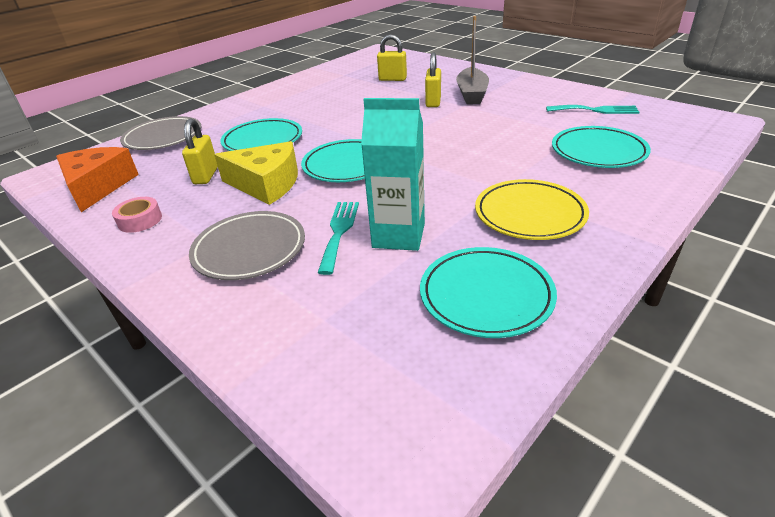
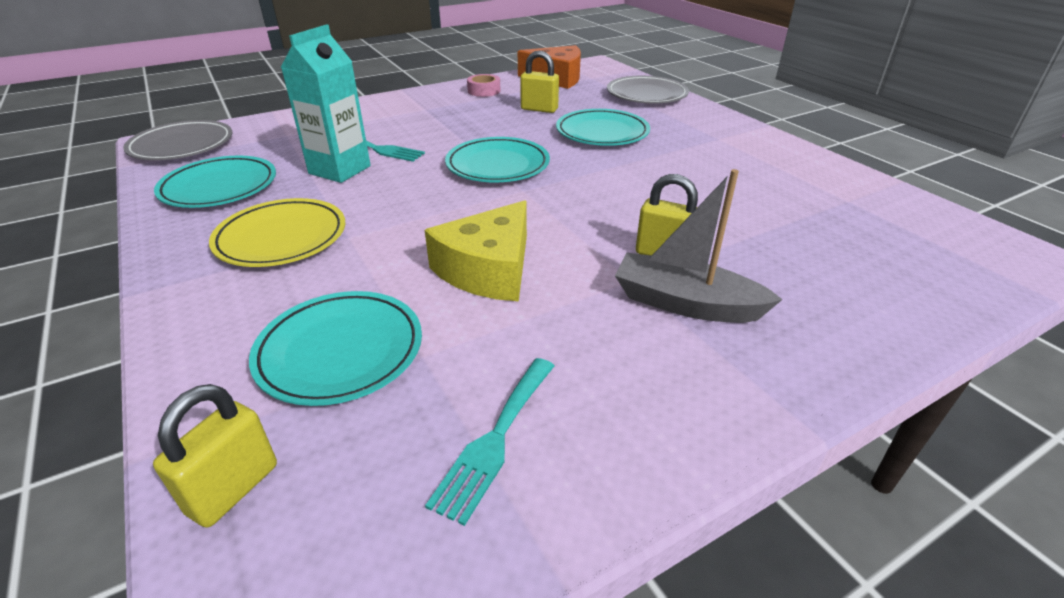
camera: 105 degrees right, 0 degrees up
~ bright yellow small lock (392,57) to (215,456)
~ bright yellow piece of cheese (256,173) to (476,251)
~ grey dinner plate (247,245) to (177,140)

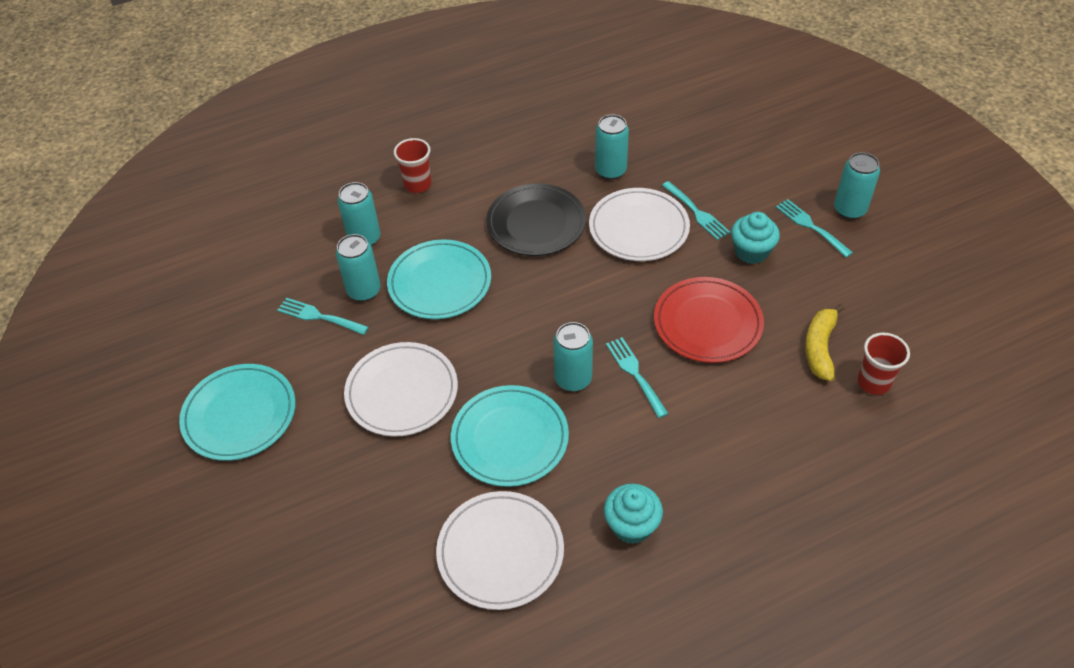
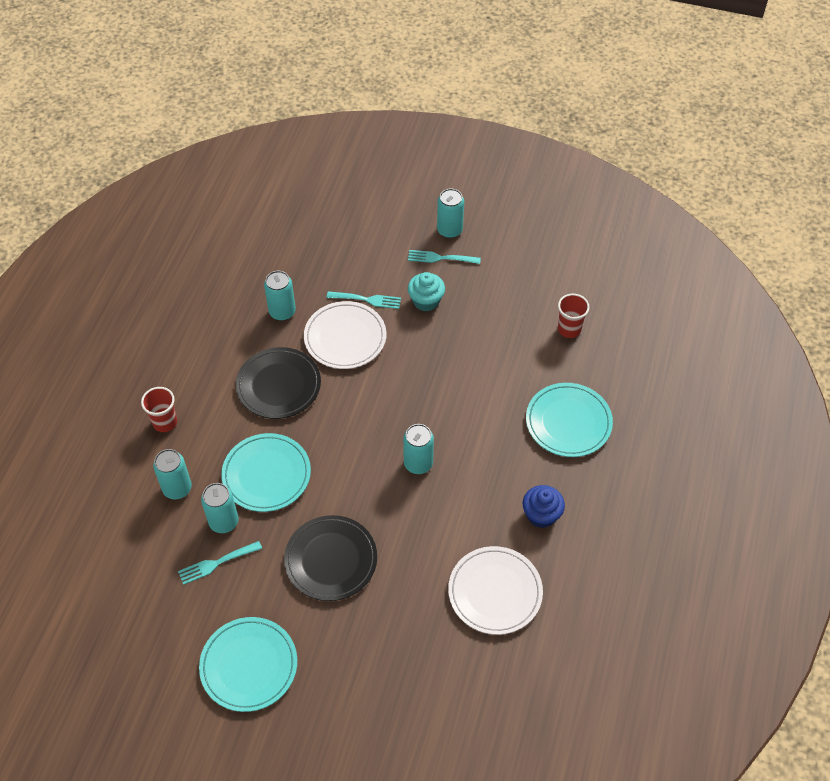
camera: 50 degrees left, 5 degrees up
- crimson dinner plate (709,320)
- bright yellow banana (825,342)
- turquoise fork (637,378)
~ pure white dinner plate (401,389) to black dinner plate (330,558)
~ turquoise dinner plate (510,436) to (569,420)
~ turquoise muffin (633,514) to royal blue muffin (543,506)

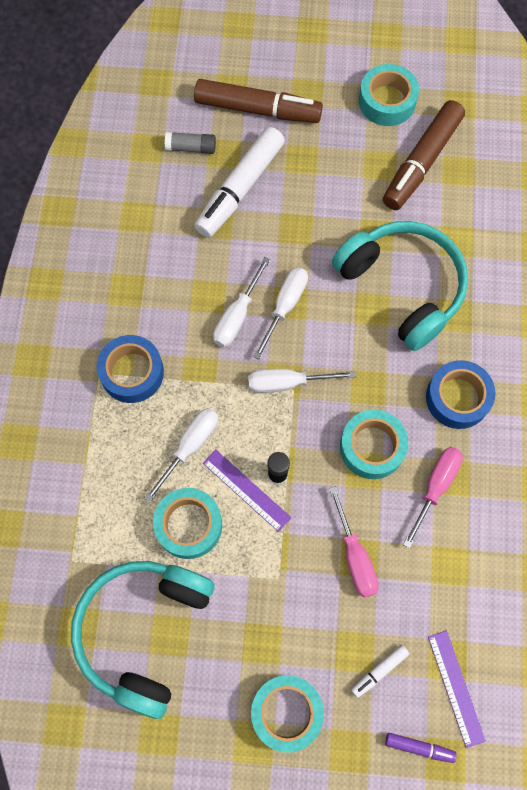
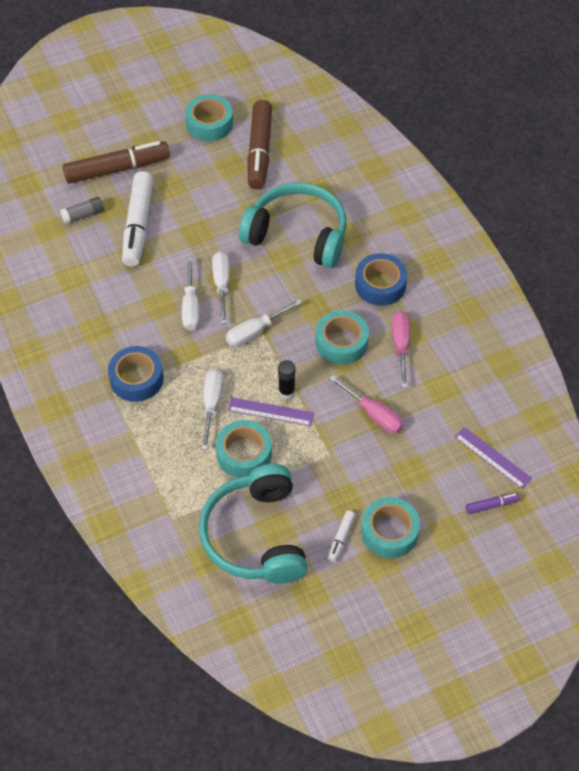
camera: 30 degrees left, 15 degrees down
~ pure white marker (380,671) to (341,536)

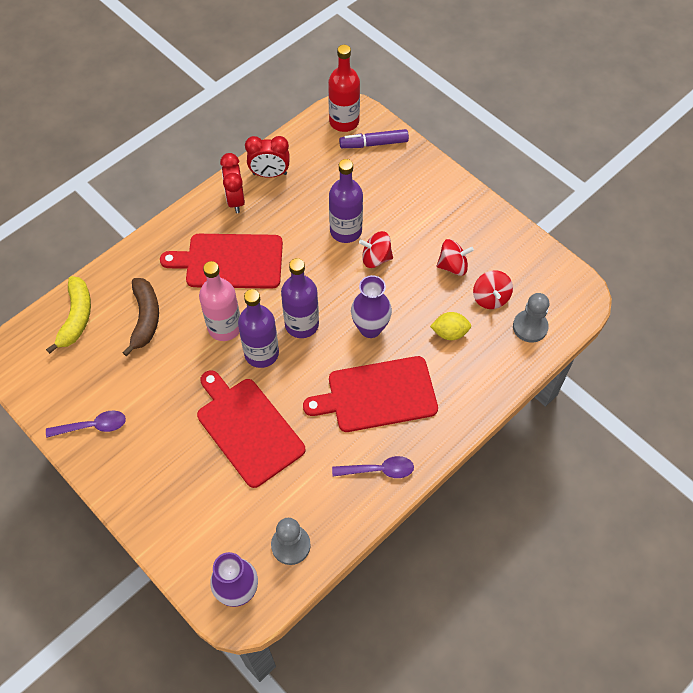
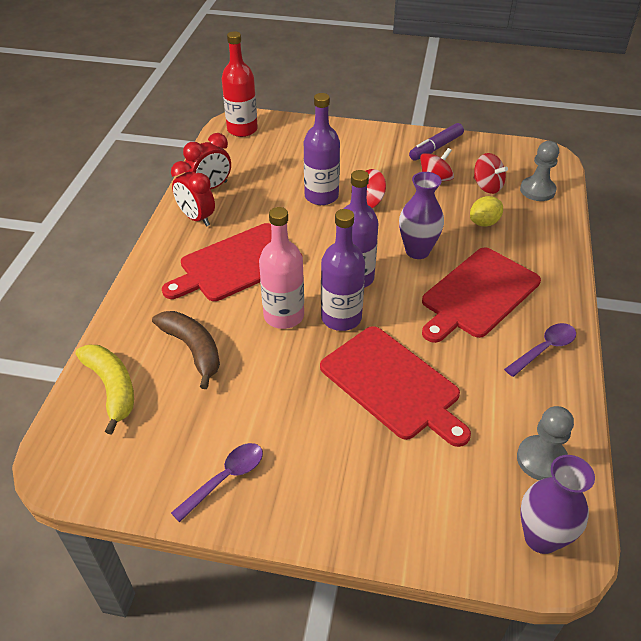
camera: 35 degrees left, 15 degrees down
~ violet marker (374,138) to (436,142)
~ crimson chopping board (251,429) = (395,386) 150 degrees counterclockwise

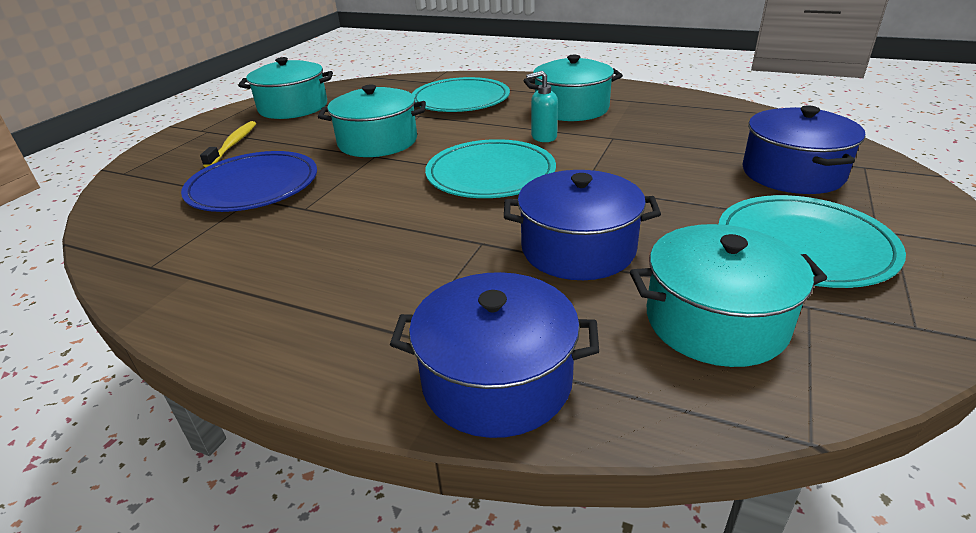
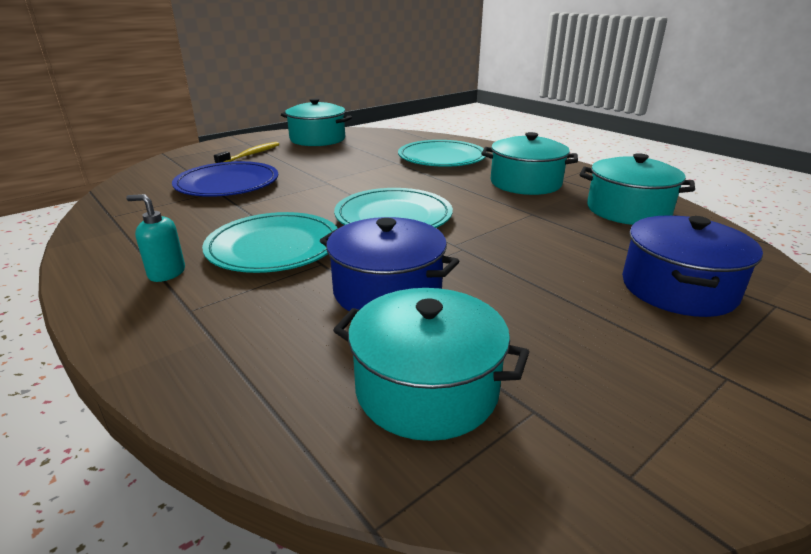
camera: 25 degrees right, 5 degrees down
~ turquoise soap pump (542,106) to (155,238)
~ turquoise cooking pot (372,121) to (637,189)
~ turquoise dinner plate (812,241) to (269,242)
- royal blue cooking pot (494,355)

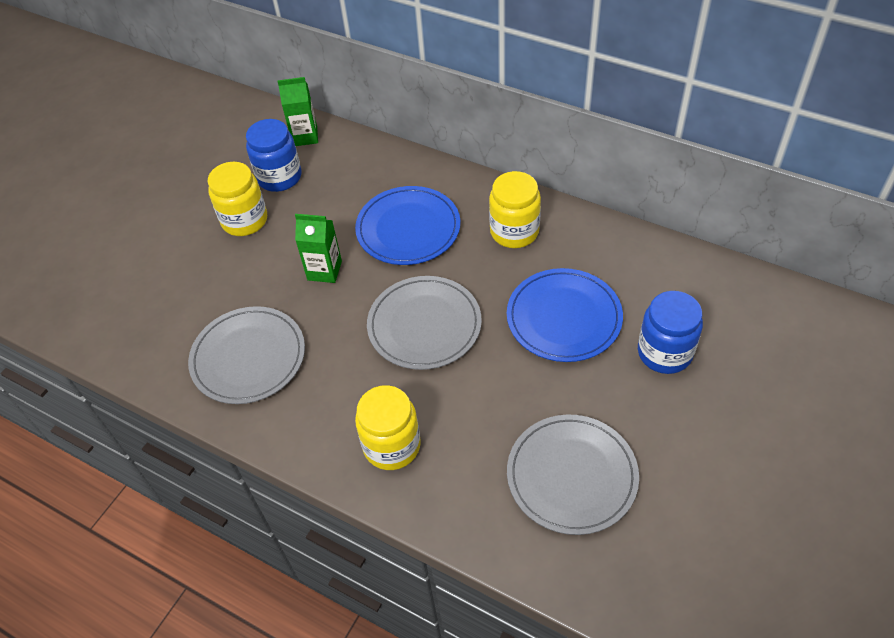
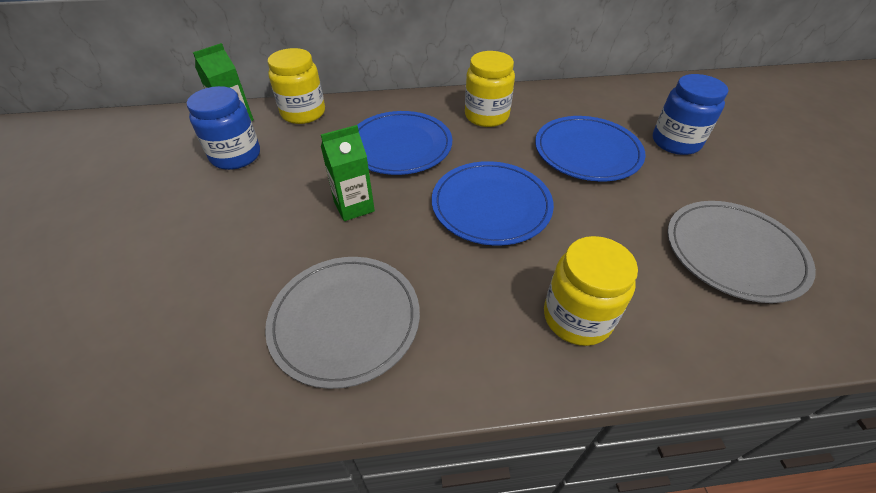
camera: 40 degrees left, 5 degrees down
~ bright yellow preserve jar (237,199) to (296,86)
~ grey dinner plate (424,323) to royal blue dinner plate (493,203)

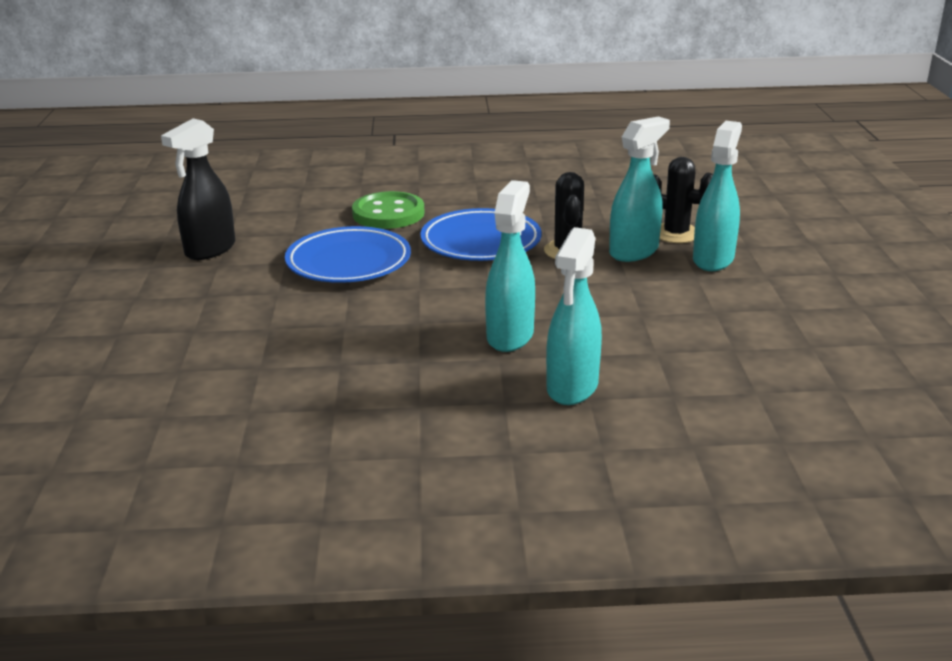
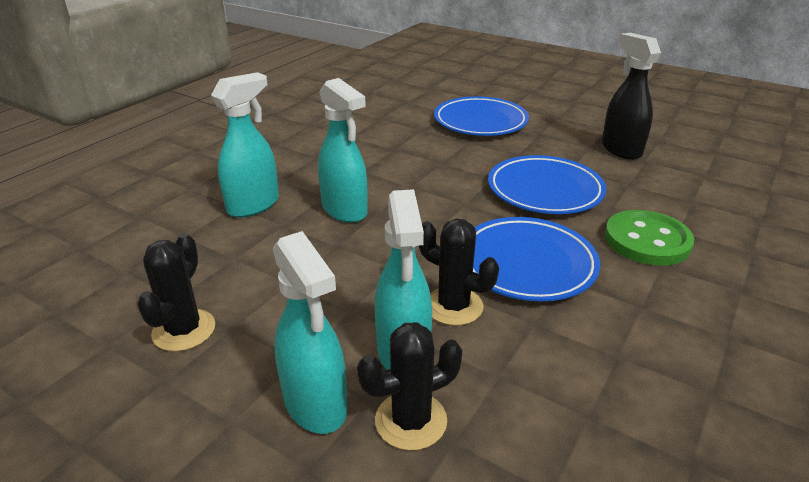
camera: 125 degrees right, 5 degrees up
~ turquoise spray bottle (574,316) = (245,145) 75 degrees clockwise
+ royal blue dinner plate (481,116)
+ black cactus (176,292)

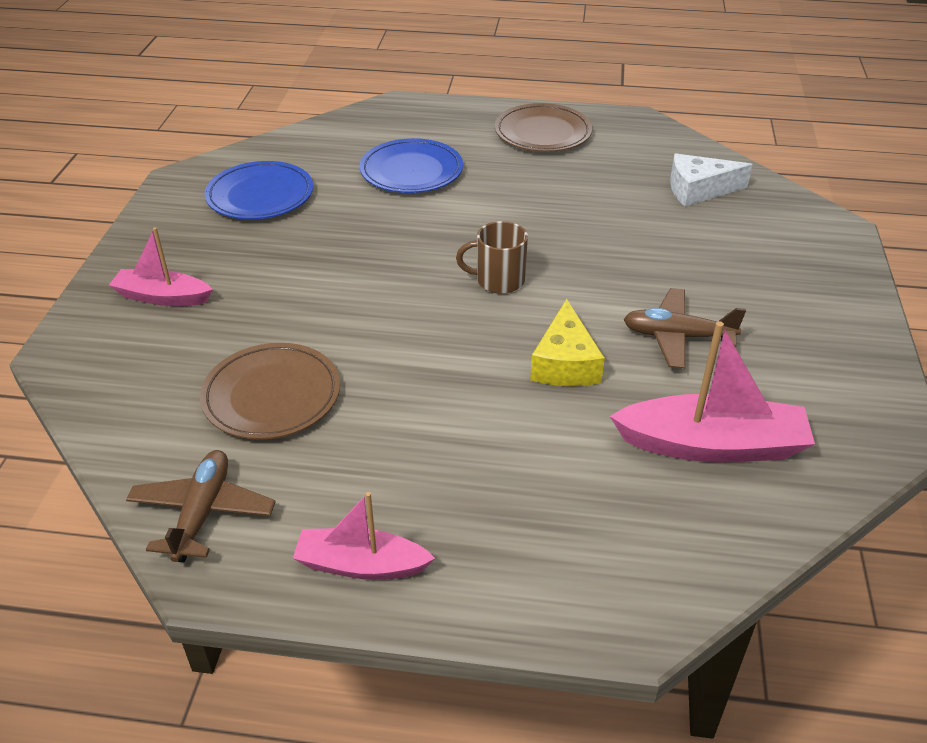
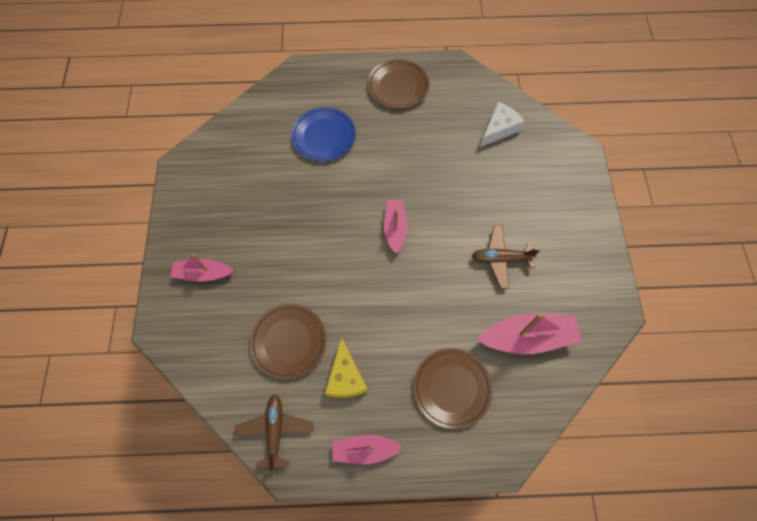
camera: 10 degrees left, 25 degrees up
~ pure white piece of cheese (711,179) = (502,124) 150 degrees clockwise
- royal blue dinner plate (259,190)
~ russet mug (492,257) to rosy sailboat (395,227)
~ bright yellow piece of cheese (567,342) to (346,367)
+ russet dinner plate (453,388)

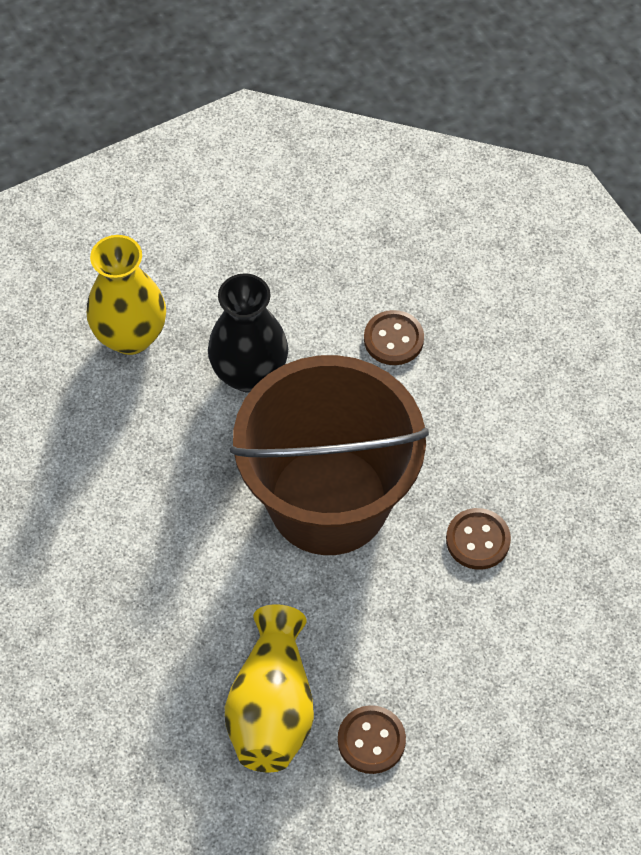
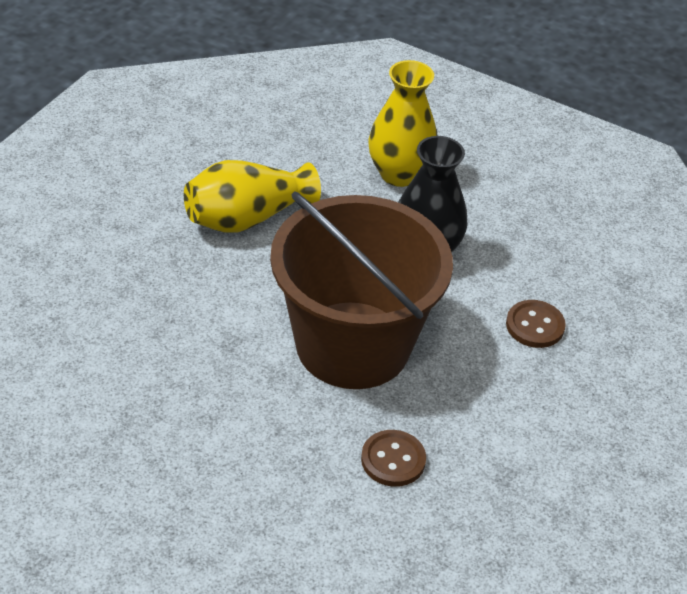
camera: 55 degrees right, 15 degrees down
~ bright yellow flower vase (269,688) to (252,196)
- russet sewing button (372,739)

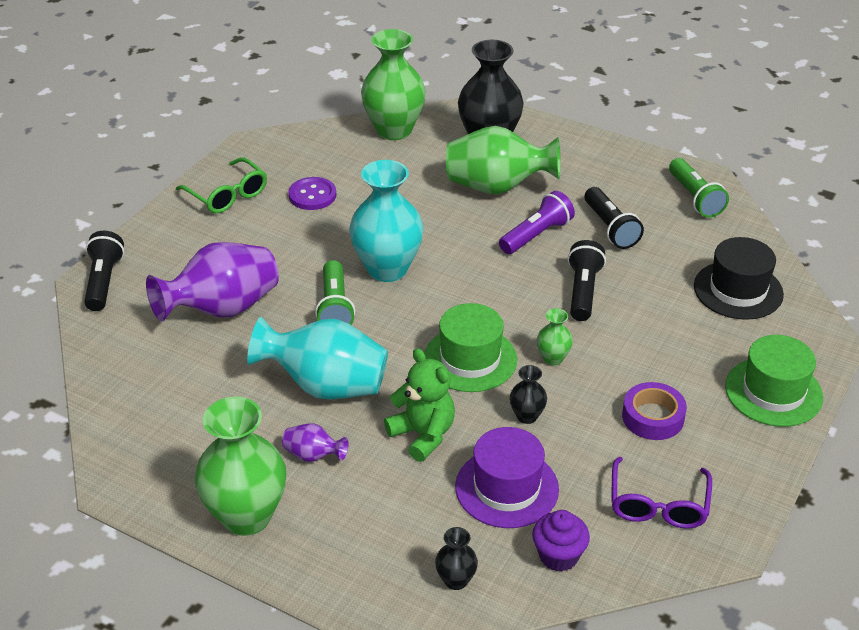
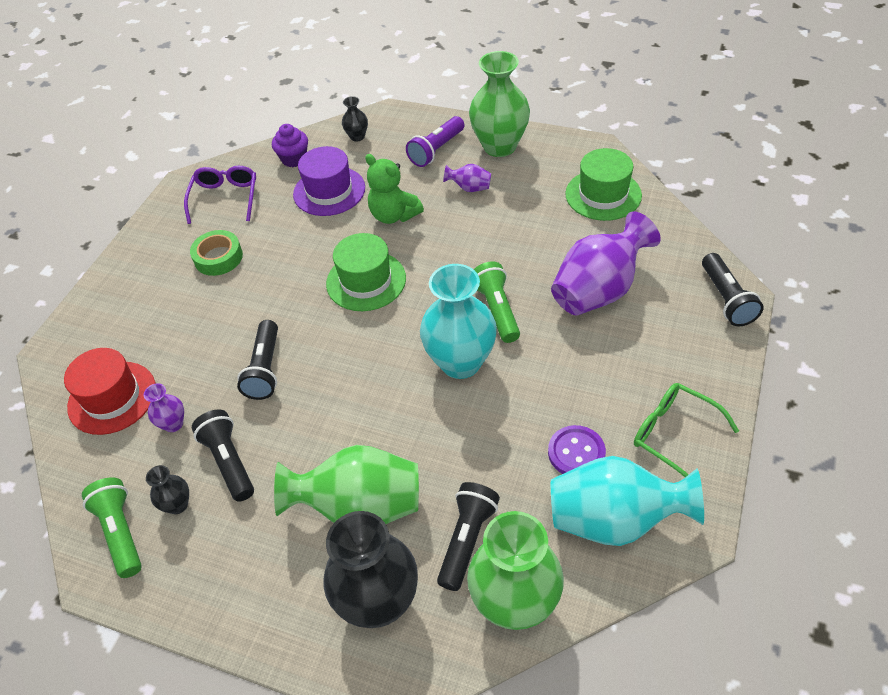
camera: 175 degrees right, 10 degrees up
~ violet torch (537,222) to (435,141)
~ black tall hat (739,278) to crimson tall hat (110,391)
- green flower vase (555,336)
~ turquoise flower vase (317,358) to (627,501)
~ green tall hat (774,381) to (603,184)
~ black flower vase (528,394) to (167,489)
~ violet roll of tape (654,411) to green roll of tape (216,253)
+ violet flower vase (164,407)
+ black torch (468,536)

